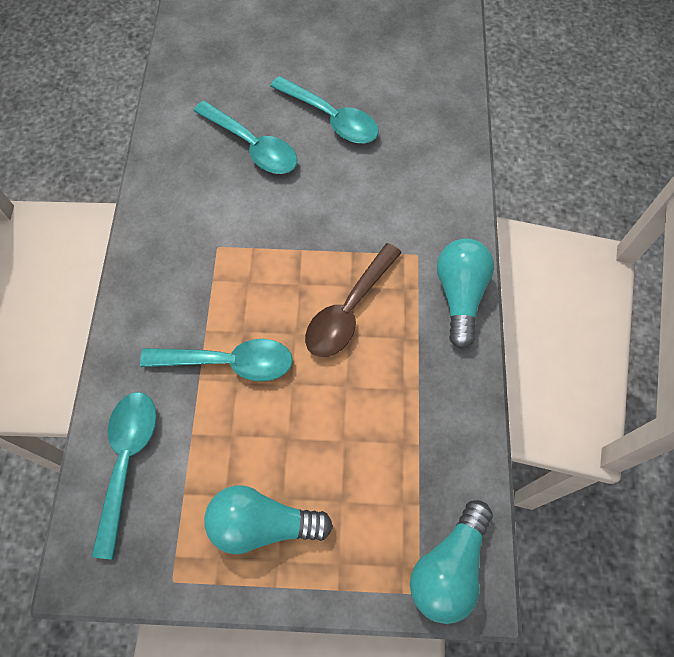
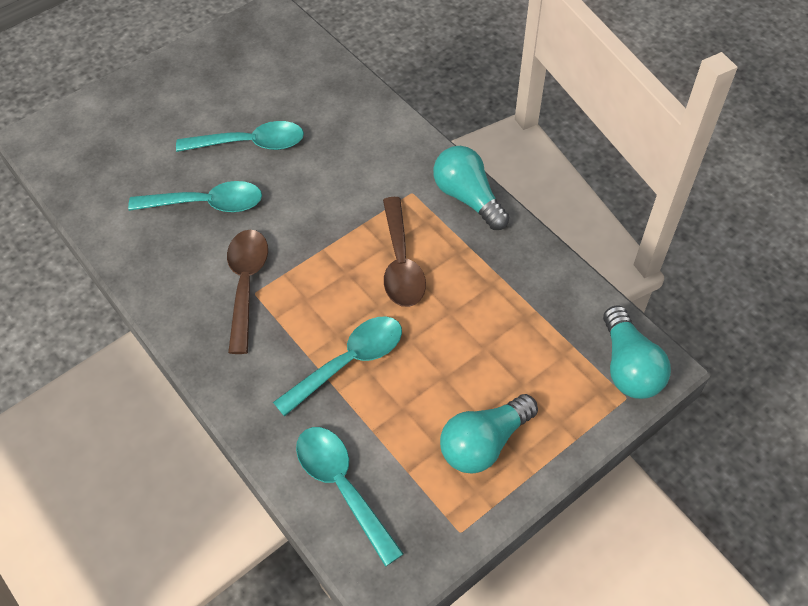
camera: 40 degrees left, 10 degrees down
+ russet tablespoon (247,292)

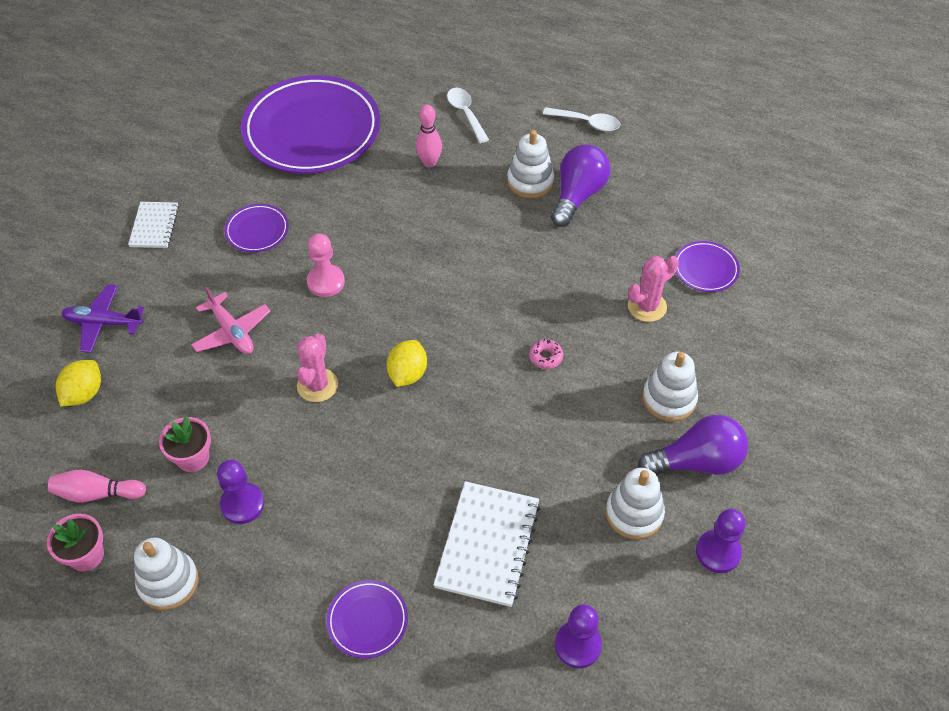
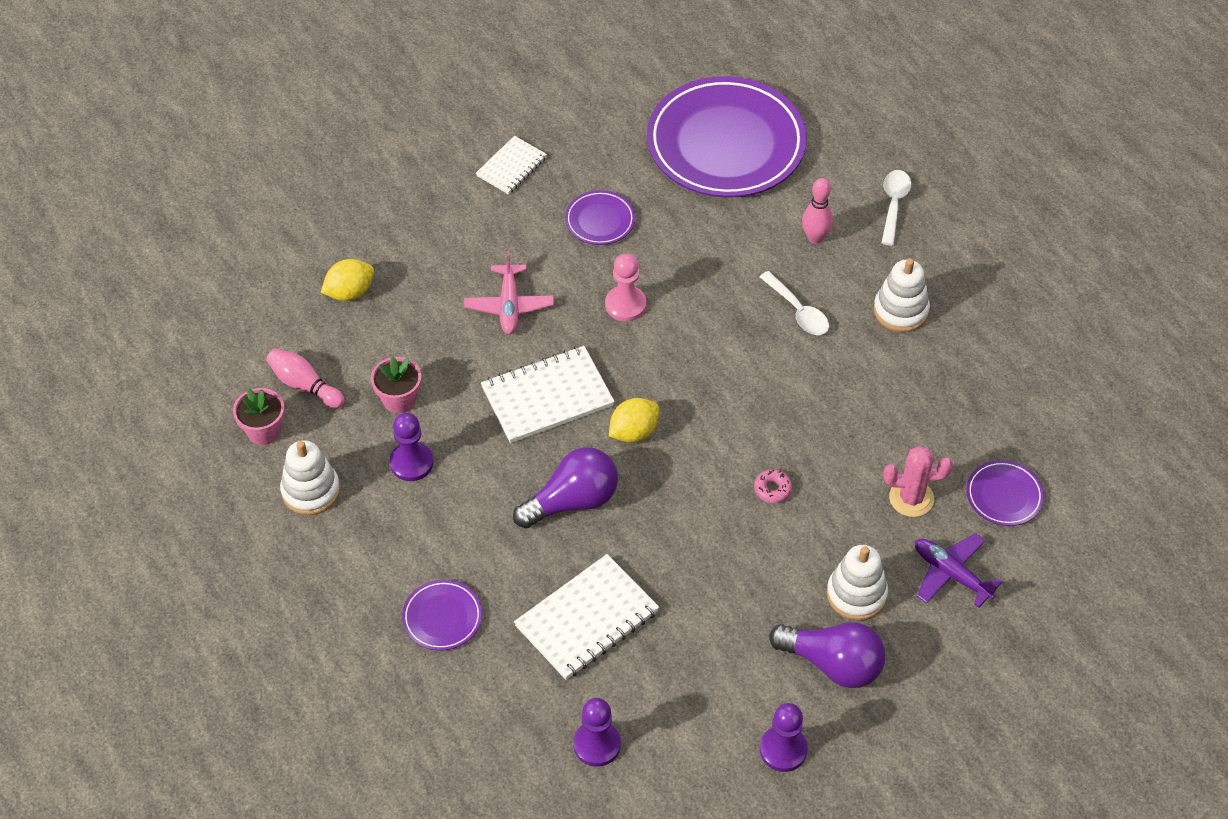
camera: 35 degrees right, 0 degrees up
~ pure white tablespoon (581,119) to (794,303)
~ violet lightbulb (581,186) to (565,488)
~ violet plane (102,318) to (958,570)
~ rosy cactus (317,367) to pure white exercise book (548,394)
- pure white stacking toy (635,504)

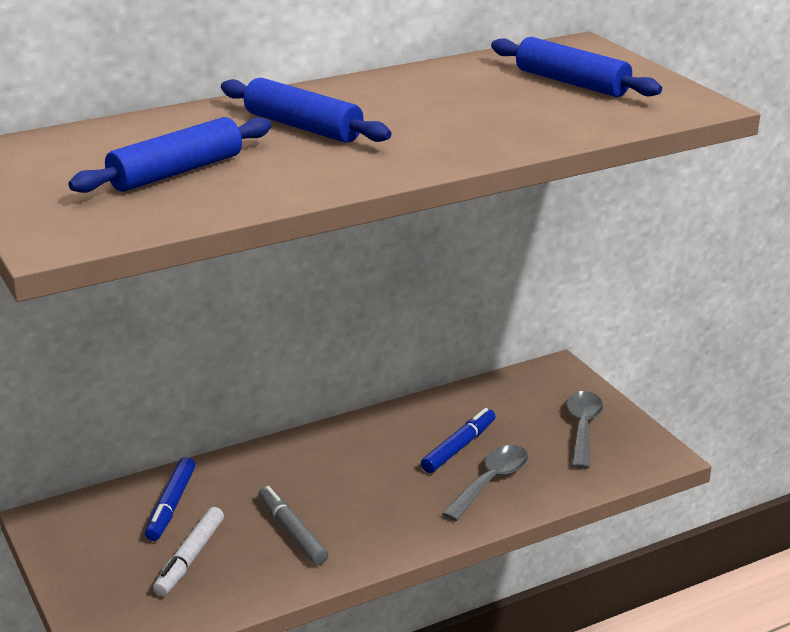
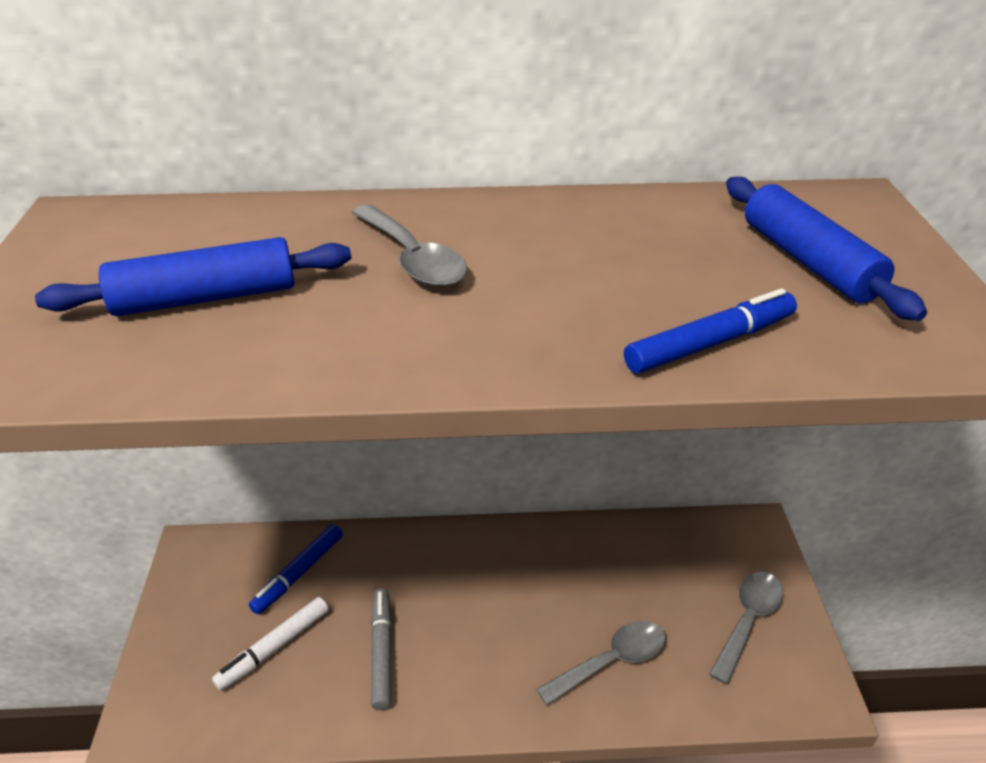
camera: 25 degrees right, 10 degrees up
~ royal blue pastry roller (306,110) to grey tablespoon (409,245)
~ royal blue marker (458,440) to (710,331)

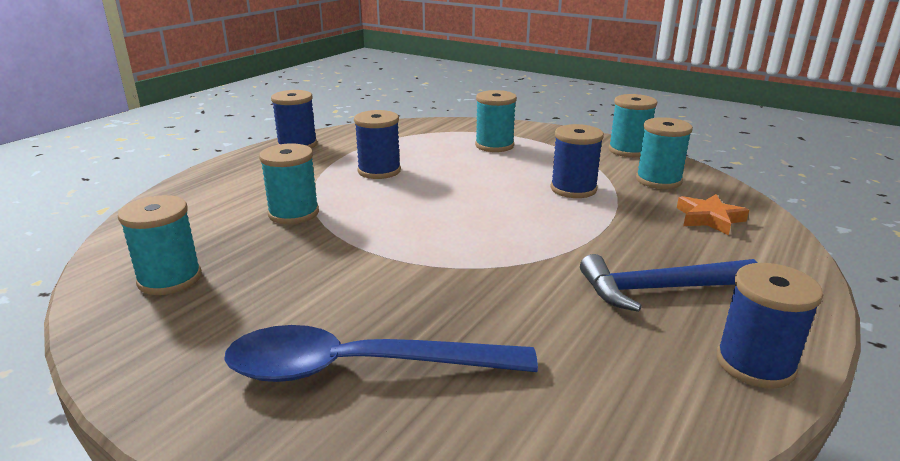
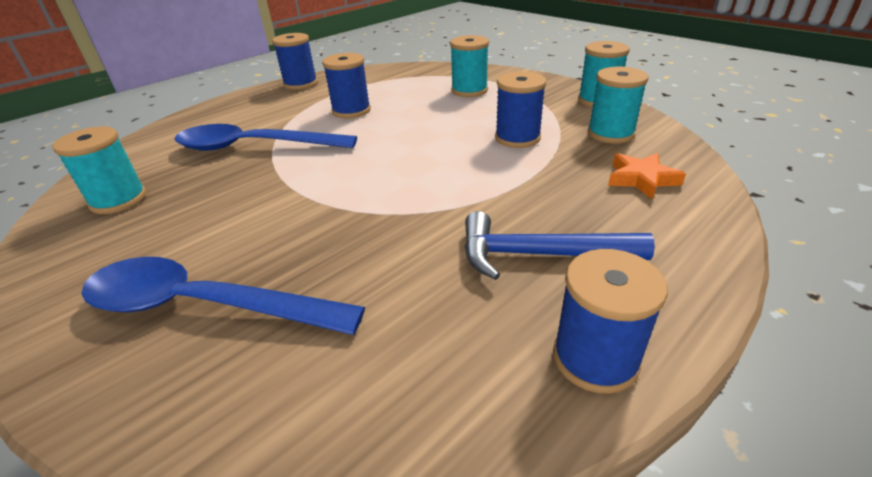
camera: 15 degrees right, 10 degrees up
~ turquoise spool (289,183) to royal blue tablespoon (266,137)

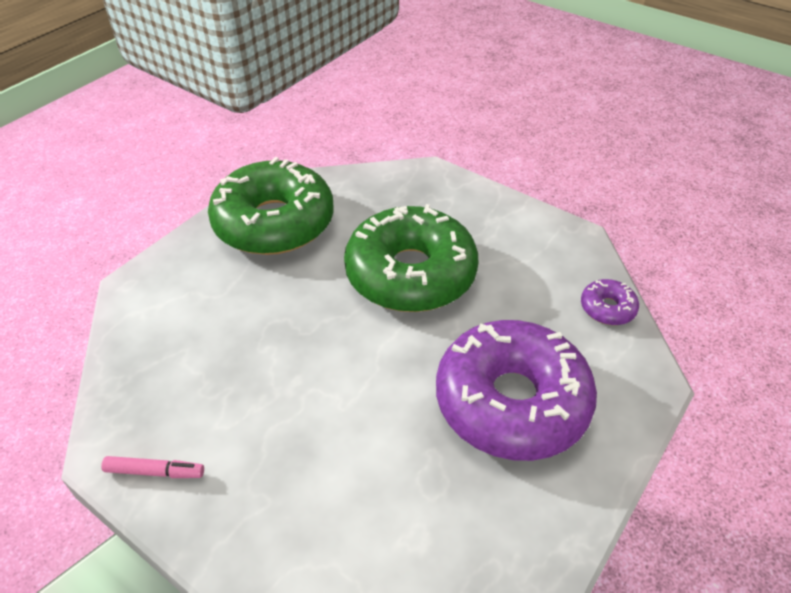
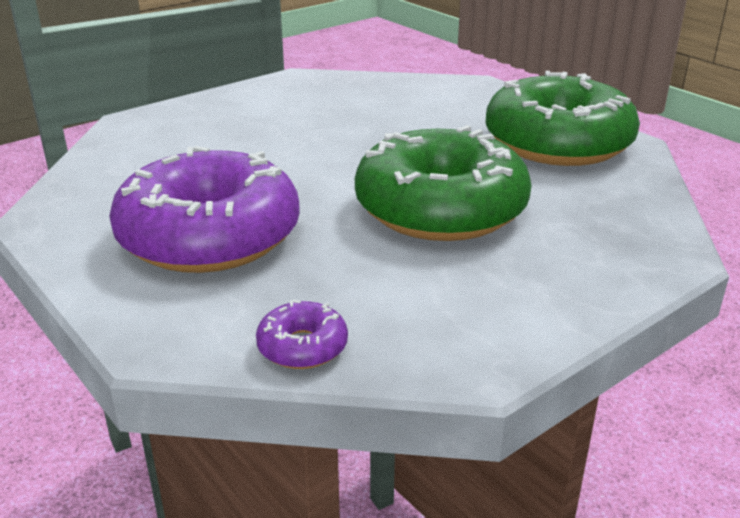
camera: 105 degrees right, 15 degrees down
- rosy marker (152,467)

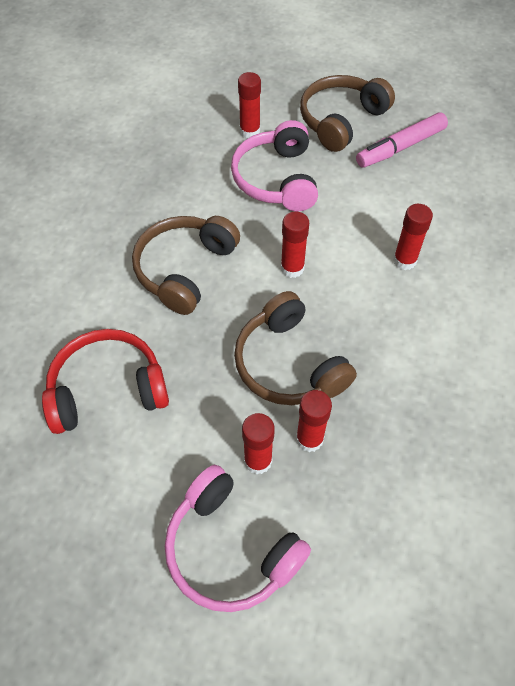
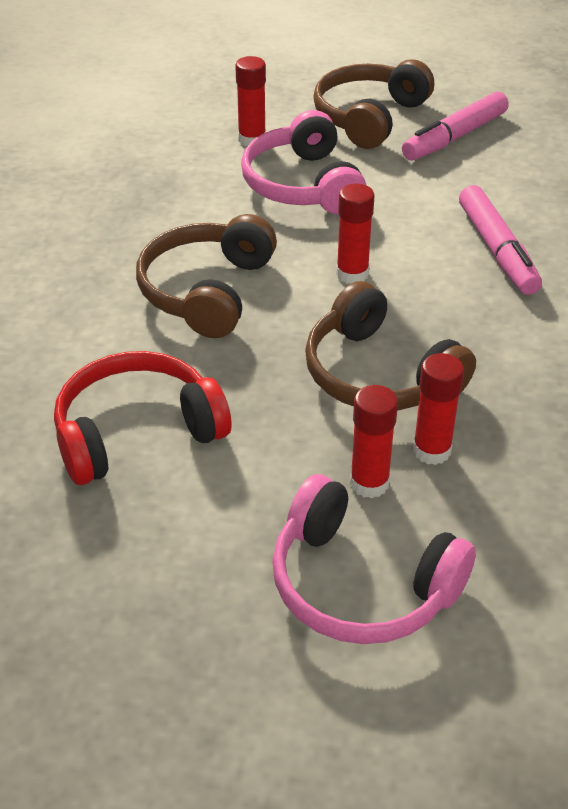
camera: 10 degrees left, 15 degrees down
~ crimson glue stick (413,237) to rosy marker (500,240)

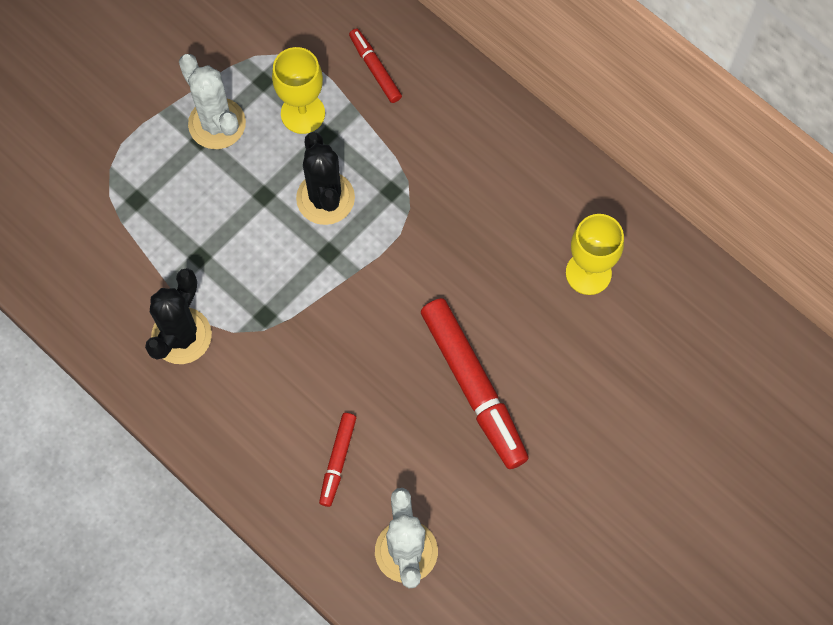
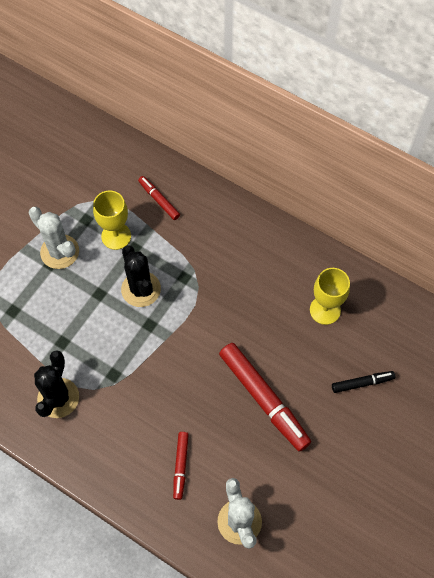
camera: 10 degrees left, 5 degrees down
+ black marker (363,382)

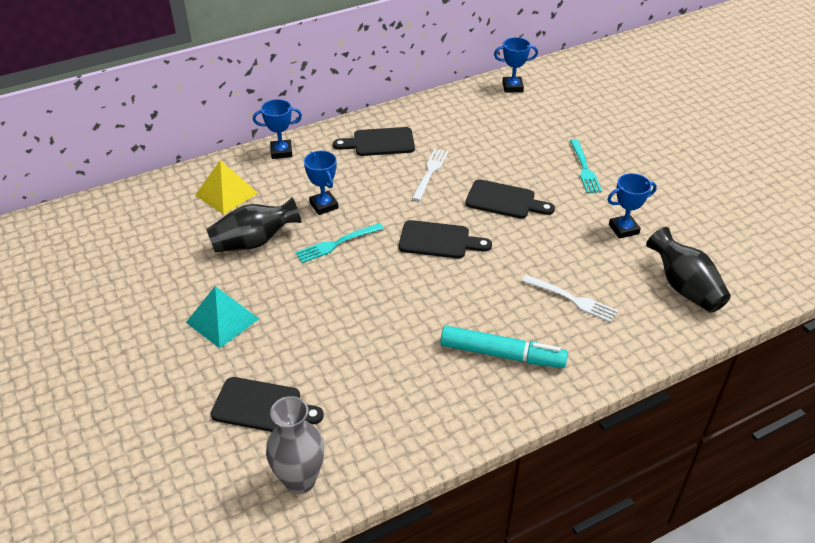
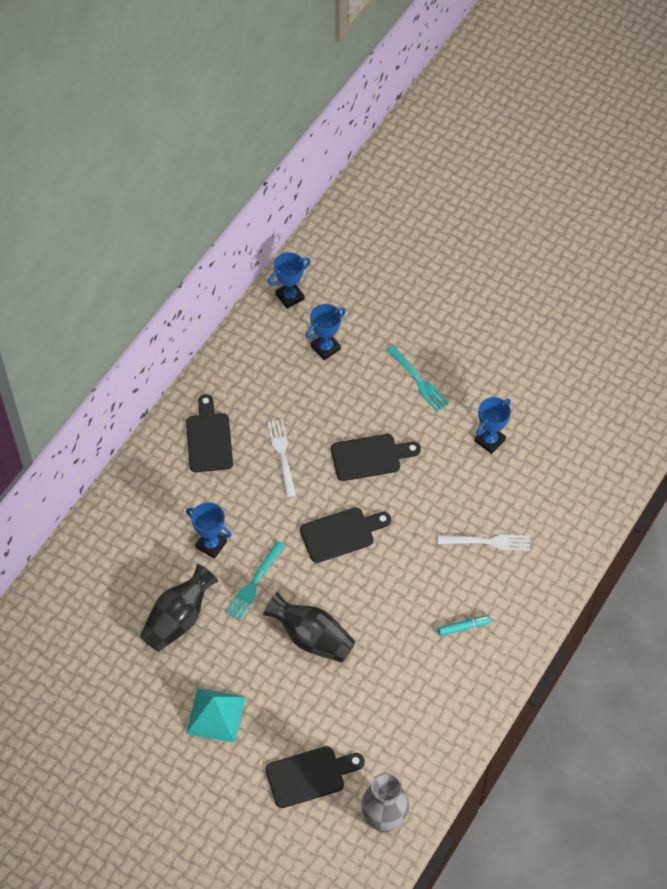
camera: 30 degrees left, 15 degrees up
~ royal blue trophy (277,129) to (325,332)
~ black chopping board (374,141) = (209,433) 120 degrees clockwise
- bright yellow solid pyramid (226,187)
~ black flower vase (688,270) to (309,627)
~ turquoise marker (504,347) = (464,625) x0.48

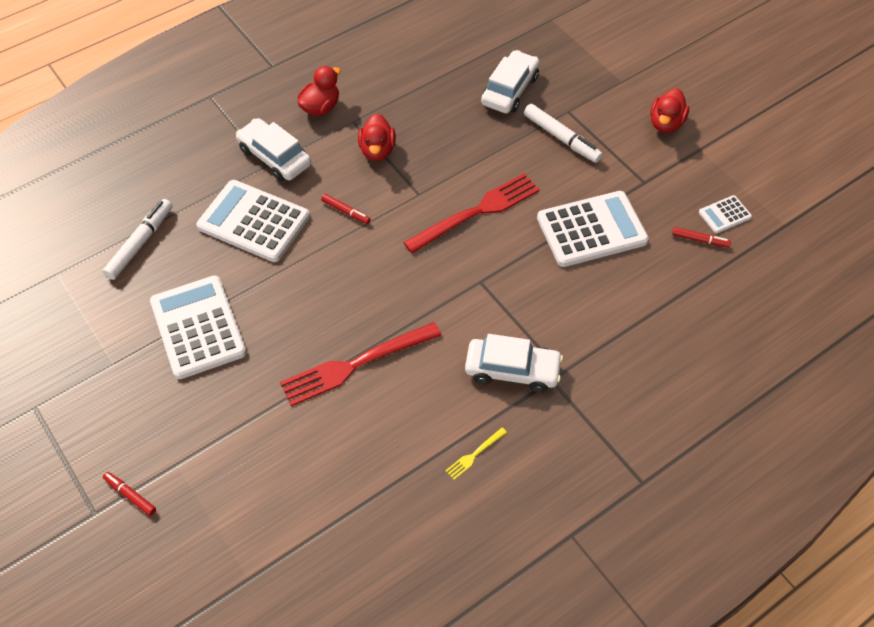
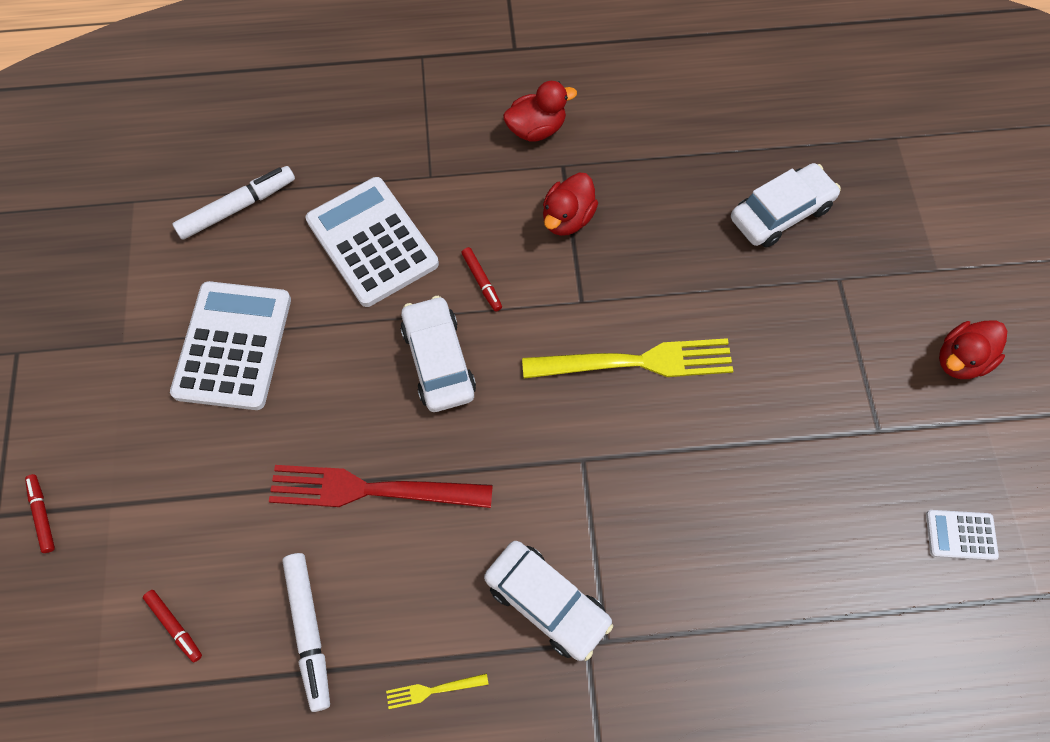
camera: 30 degrees right, 10 degrees up
~ pure white marker (563,133) to (306,632)
~ pure white automobile (273,149) to (438,354)
~ crimson fork (471,213) to bright yellow fork (627,358)
- pure white pocket calculator (593,229)
~ crimson marker (701,237) to (172,626)

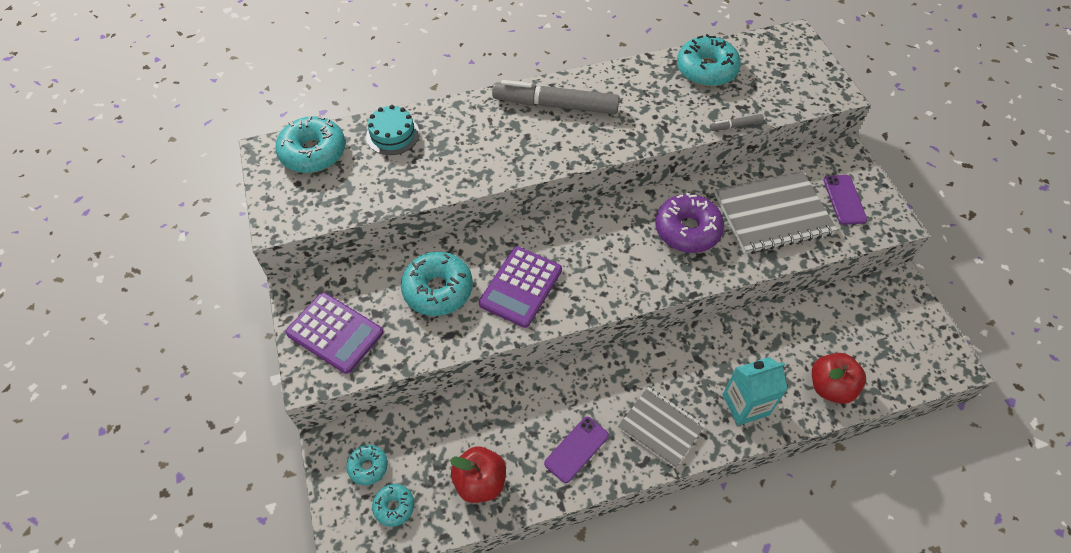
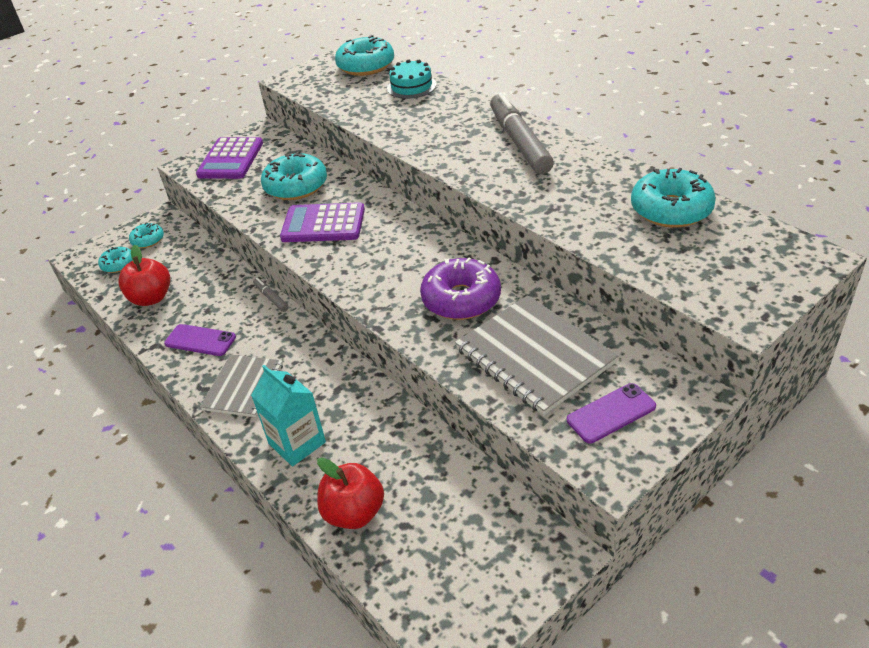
camera: 70 degrees right, 15 degrees down
~ grey marker (737,122) to (271,295)

